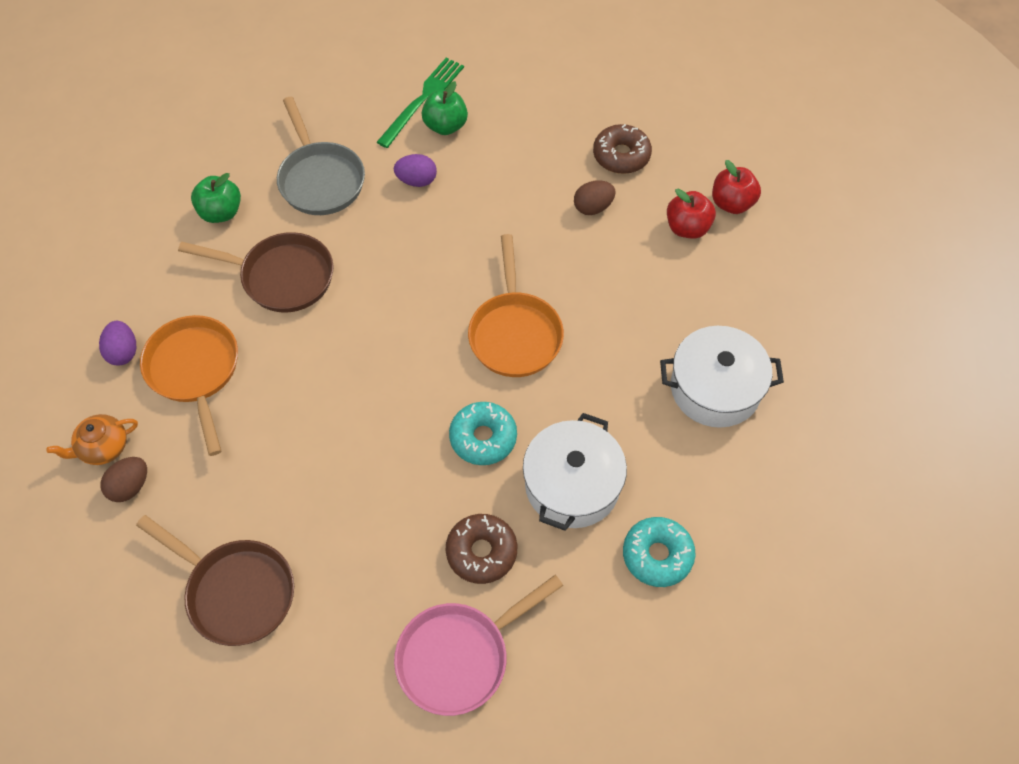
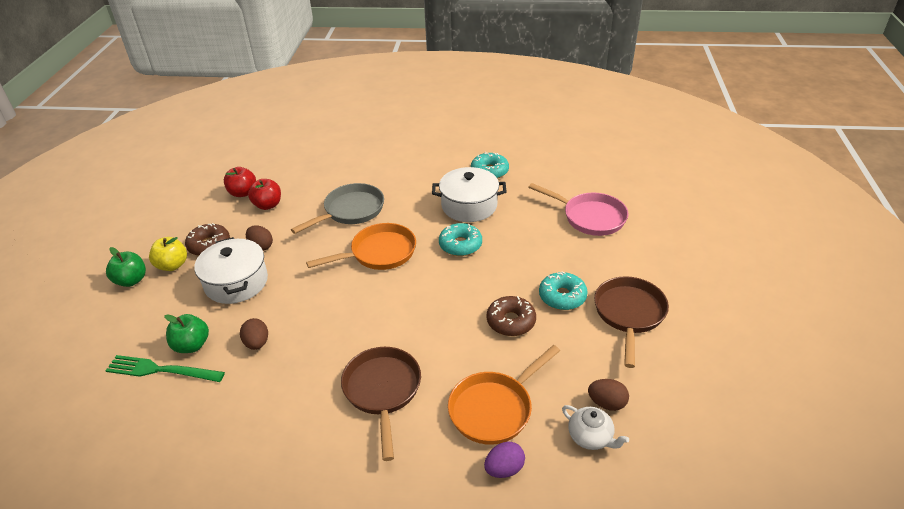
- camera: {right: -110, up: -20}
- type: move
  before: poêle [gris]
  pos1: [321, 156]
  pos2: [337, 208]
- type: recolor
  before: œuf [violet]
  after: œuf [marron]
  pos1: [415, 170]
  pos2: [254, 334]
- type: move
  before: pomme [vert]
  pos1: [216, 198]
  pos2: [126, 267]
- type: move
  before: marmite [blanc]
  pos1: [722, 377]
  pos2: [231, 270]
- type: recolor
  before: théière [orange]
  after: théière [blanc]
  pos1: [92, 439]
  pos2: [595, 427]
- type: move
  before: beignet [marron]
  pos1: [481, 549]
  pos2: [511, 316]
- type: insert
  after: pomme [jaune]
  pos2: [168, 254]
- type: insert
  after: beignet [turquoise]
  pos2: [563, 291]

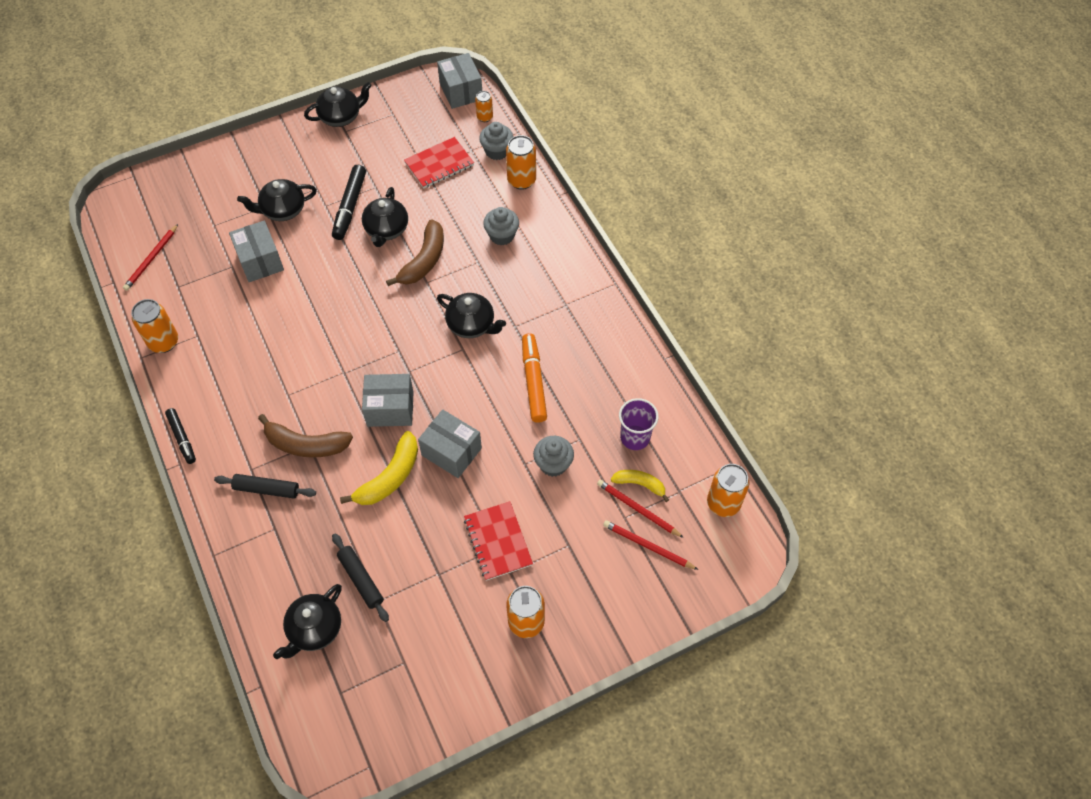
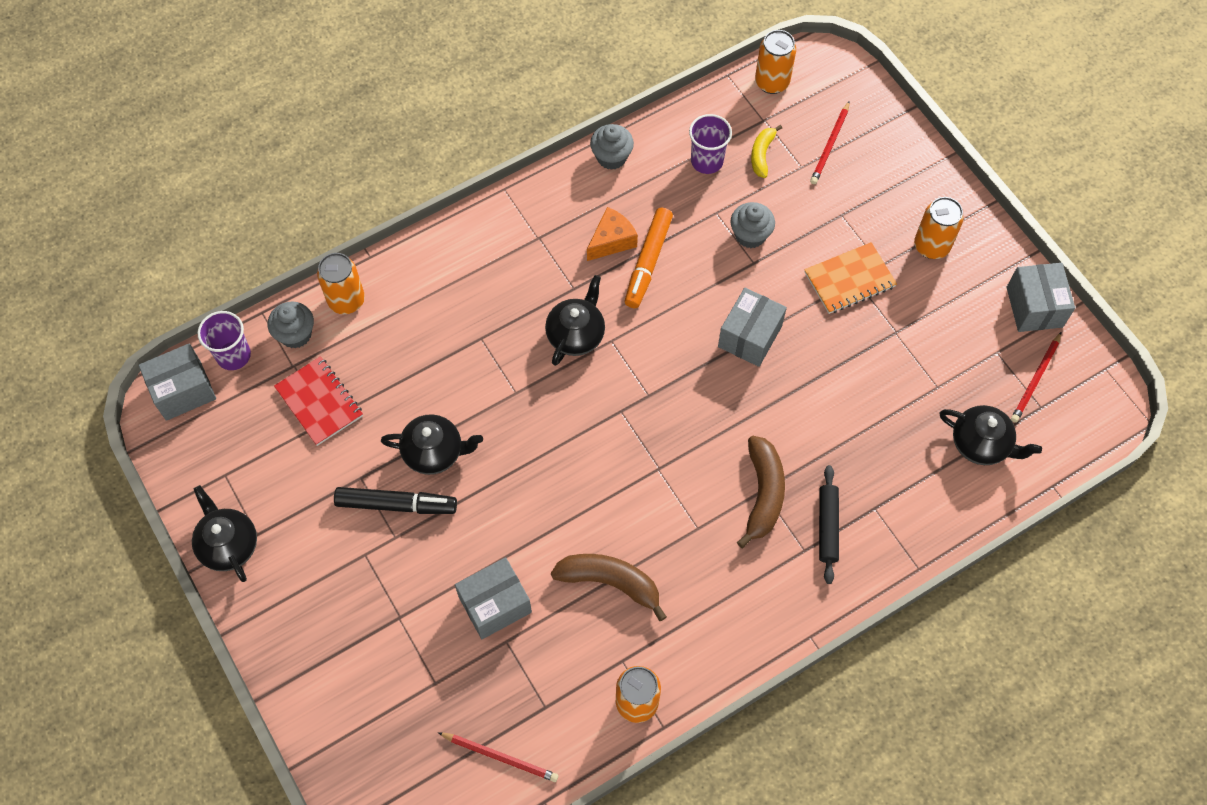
- camera: {right: -95, up: 5}
- type: replace
  before: canette [orange]
  after: gobelet [violet]
  pos1: [484, 106]
  pos2: [224, 340]
- type: delete
  before: théière [noir]
  pos1: [277, 200]
- type: move
  before: muffin [gris]
  pos1: [501, 226]
  pos2: [612, 147]
- type: move
  before: banane [marron]
  pos1: [415, 252]
  pos2: [609, 587]
- type: rotate
  before: feutre [orange]
  pos1: [534, 378]
  pos2: [648, 258]
  turn: -60
- type: move
  before: boîte [gris]
  pos1: [388, 400]
  pos2: [1040, 297]
- type: delete
  before: feutre [noir]
  pos1: [180, 436]
- type: delete
  before: banane [jaune]
  pos1: [379, 468]
- type: move
  before: crayon [rouge]
  pos1: [640, 509]
  pos2: [1036, 377]
- type: recolor
  before: carnet [rouge]
  after: carnet [orange]
  pos1: [498, 541]
  pos2: [850, 278]
- type: delete
  before: rouleau à pâtisserie [noir]
  pos1: [360, 578]
- type: insert
  after: fromage [orange]
  pos2: [612, 234]

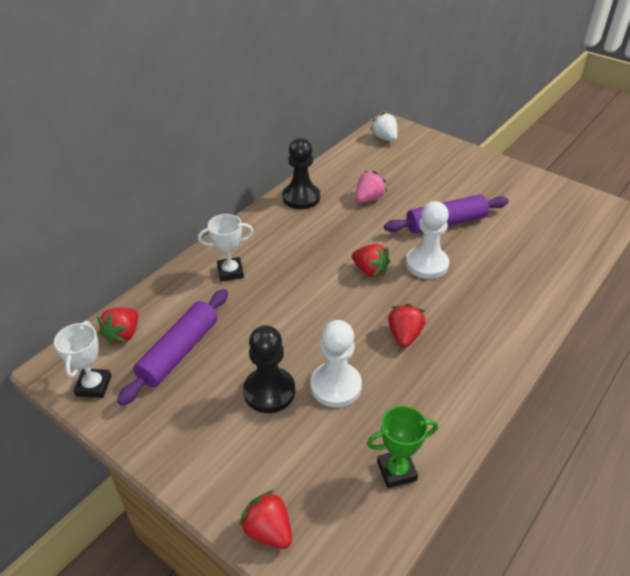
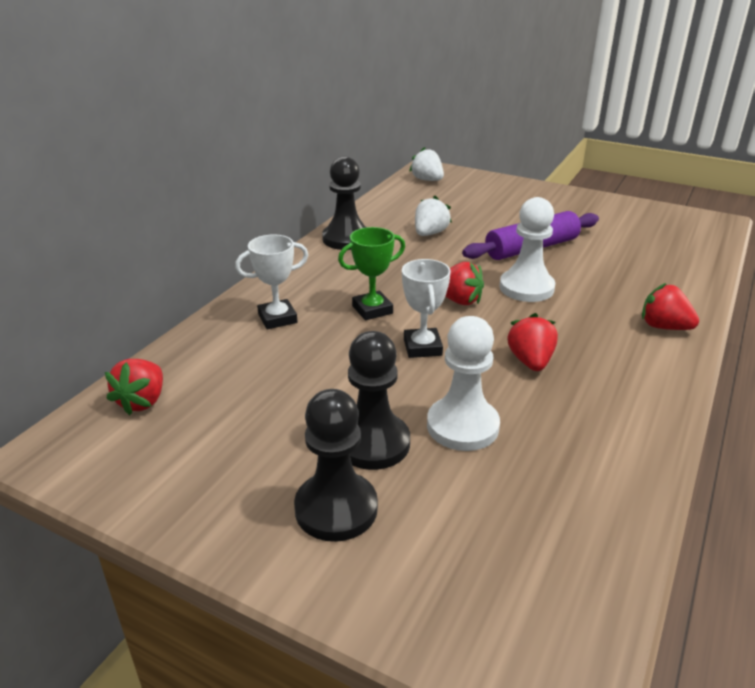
- camera: {right: -10, up: -10}
- type: recolor
  before: fraise [rose]
  after: fraise [blanc]
  pos1: [371, 187]
  pos2: [433, 216]
- type: delete
  before: rouleau à pâtisserie [violet]
  pos1: [172, 347]
- type: move
  before: trophée [blanc]
  pos1: [82, 359]
  pos2: [426, 308]
- type: move
  before: trophée [vert]
  pos1: [402, 447]
  pos2: [371, 273]
- type: move
  before: fraise [rouge]
  pos1: [265, 519]
  pos2: [670, 306]
- type: insert
  after: pion [noir]
  pos2: [336, 465]

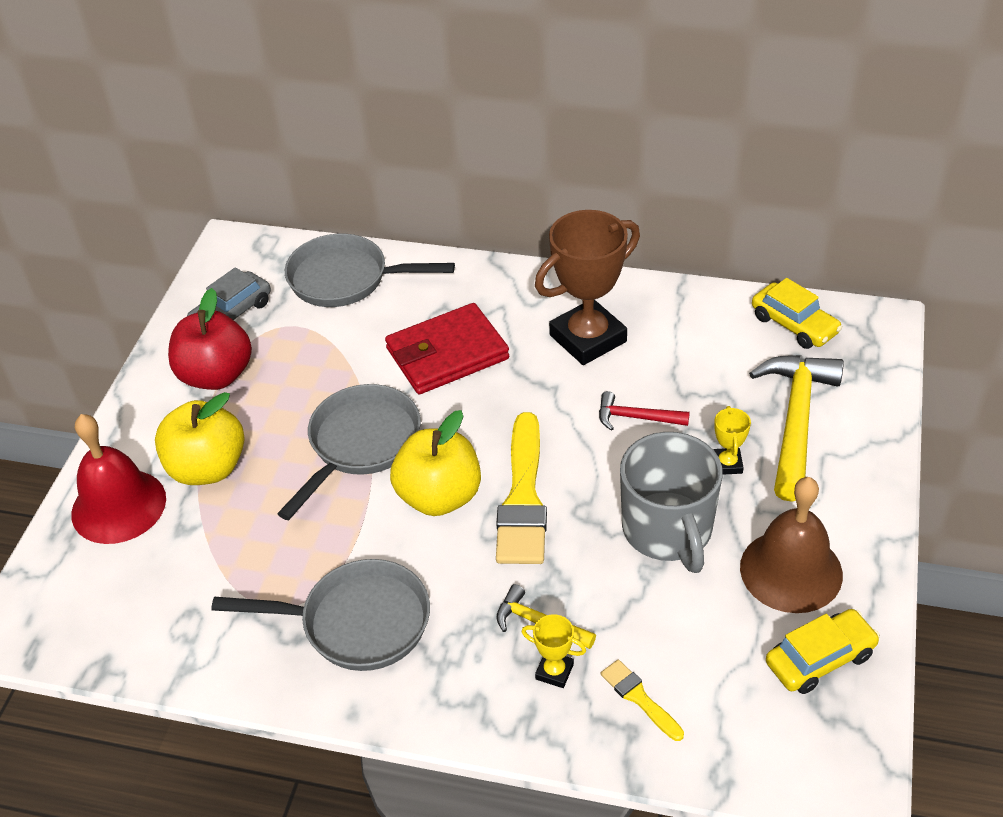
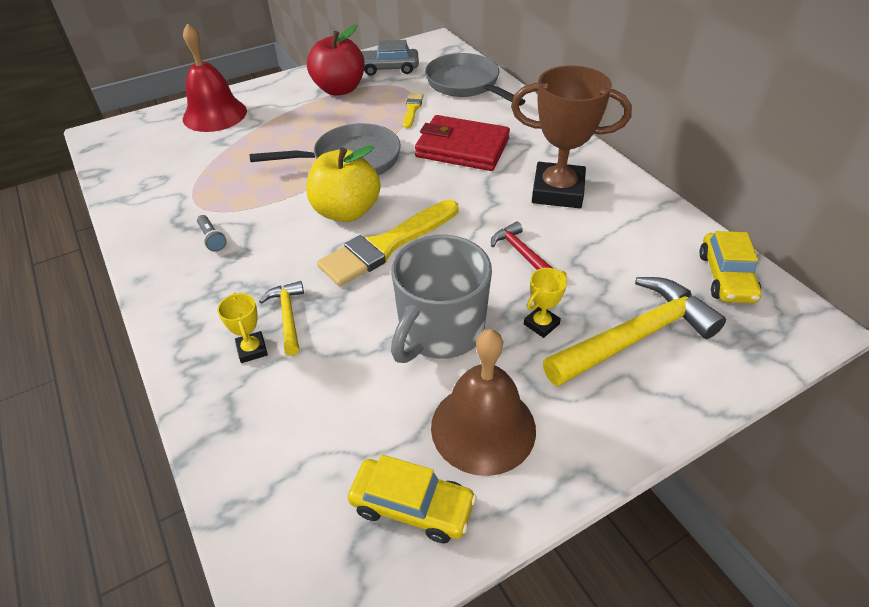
- camera: {right: 45, up: 0}
- type: delete
  before: pomme [jaune]
  pos1: [200, 438]
- type: replace
  before: poêle [gris]
  after: lampe de poche [gris]
  pos1: [321, 615]
  pos2: [212, 233]
- type: move
  before: pinceau [jaune]
  pos1: [642, 700]
  pos2: [413, 110]

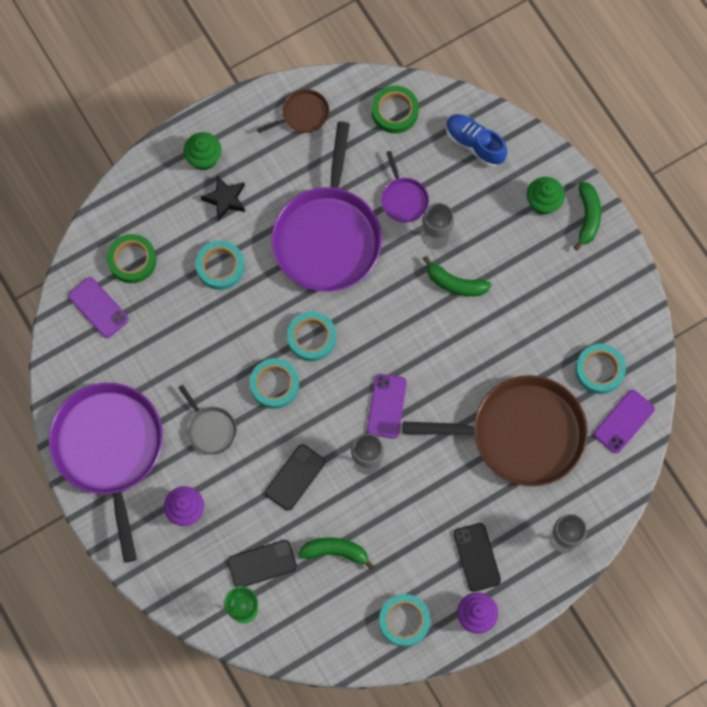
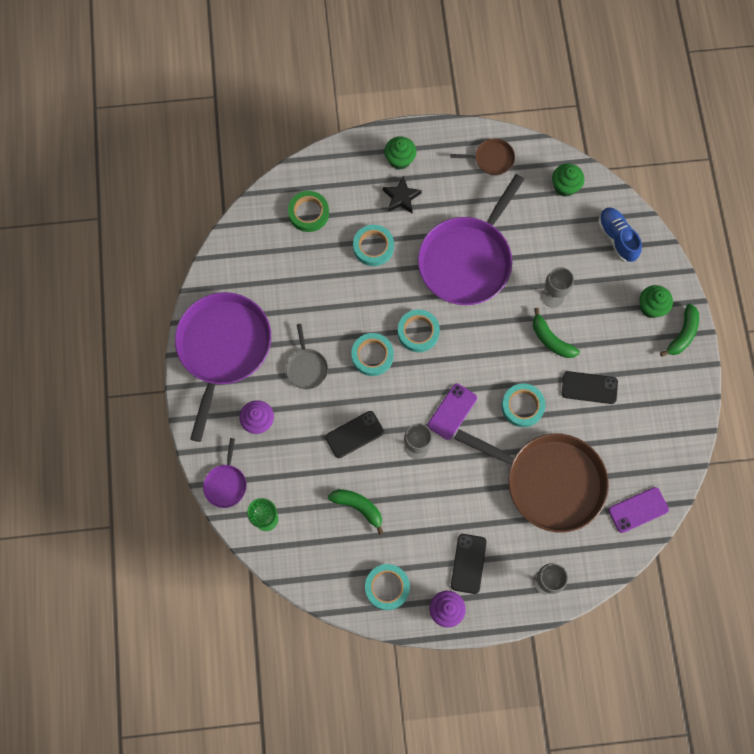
- camera: {right: 25, up: 0}
- type: replace
  before: ruban adhésif [vert]
  after: muffin [vert]
  pos1: [395, 109]
  pos2: [568, 180]
- type: move
  before: poêle [violet]
  pos1: [405, 187]
  pos2: [225, 473]
- type: delete
  before: téléphone [violet]
  pos1: [98, 307]
- type: move
  before: ruban adhésif [turquoise]
  pos1: [600, 369]
  pos2: [523, 405]
- type: move
  before: téléphone [noir]
  pos1: [262, 563]
  pos2: [590, 387]

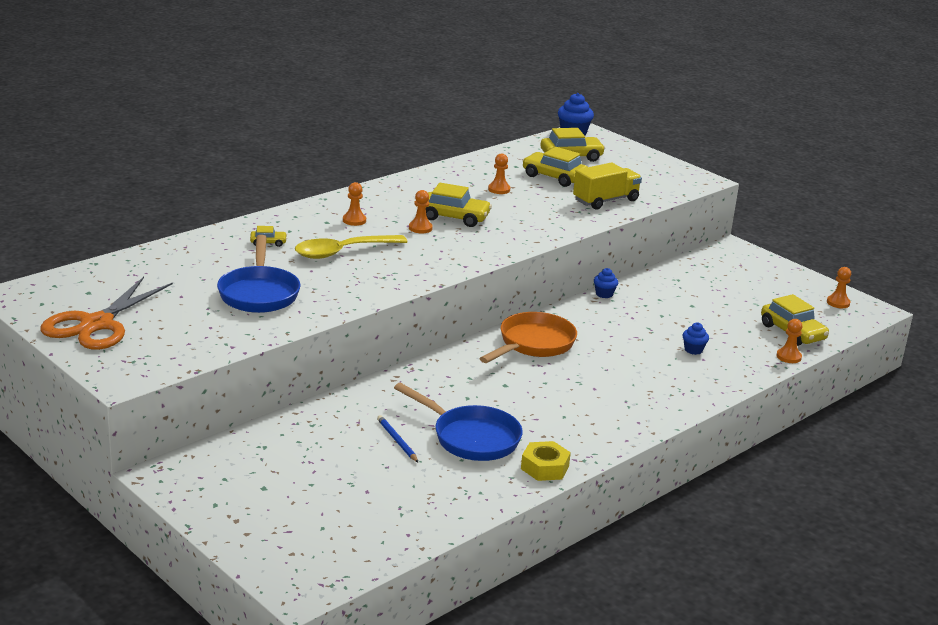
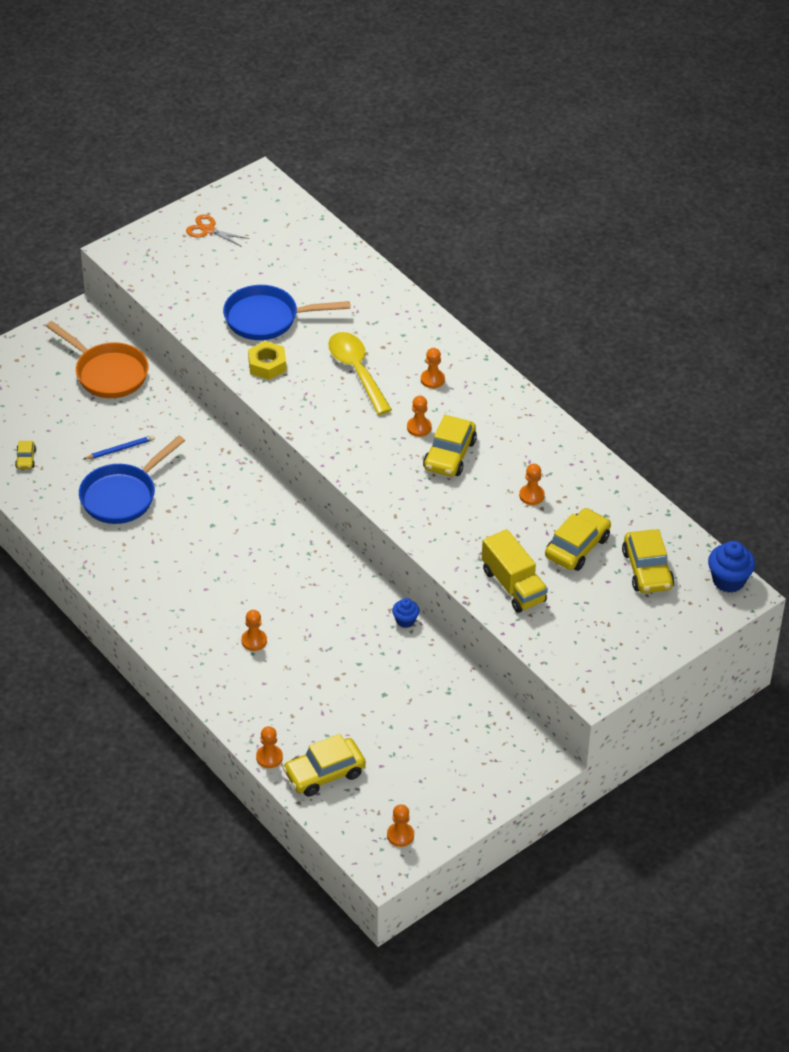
- camera: {right: 95, up: 20}
- type: move
  before: voiture [jaune]
  pos1: [268, 236]
  pos2: [25, 455]
- type: resize
  before: ciseaux [orange]
  pos1: [106, 313]
  pos2: [217, 230]
  scale: 0.49
- type: move
  before: poêle [orange]
  pos1: [528, 337]
  pos2: [97, 359]
- type: delete
  before: muffin [bleu]
  pos1: [696, 338]
- type: move
  before: écrou [jaune]
  pos1: [546, 461]
  pos2: [267, 360]
- type: insert
  after: pion [orange]
  pos2: [254, 630]

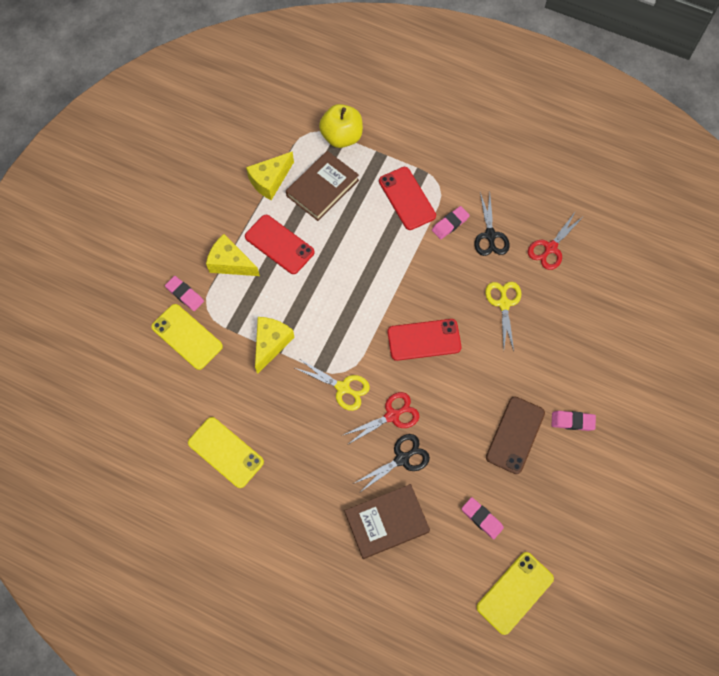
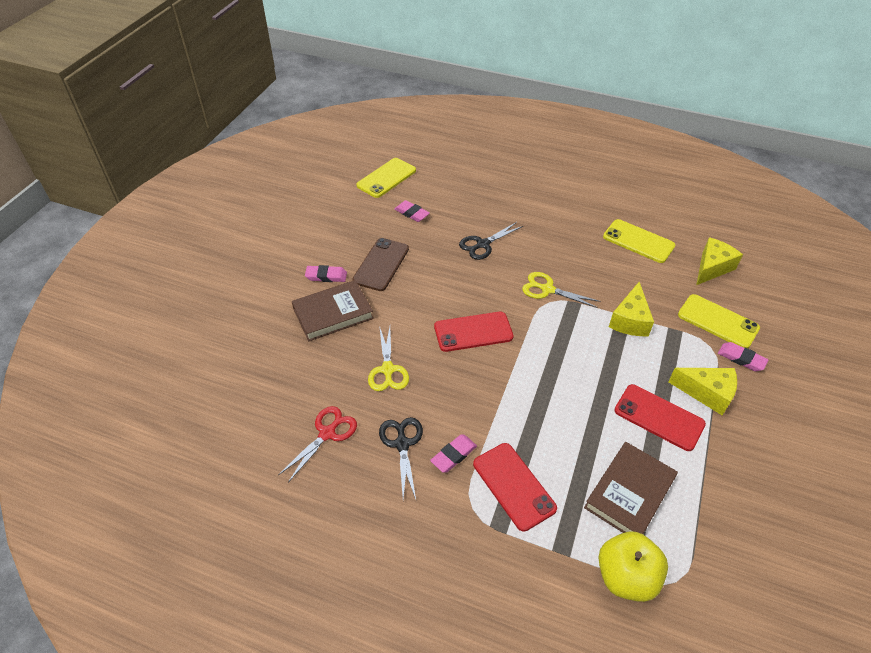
- camera: {right: 175, up: -20}
- type: move
  before: fromage [jaune]
  pos1: [270, 175]
  pos2: [719, 261]
- type: delete
  before: ciseaux [rouge]
  pos1: [381, 418]
- type: move
  before: livre [marron]
  pos1: [387, 521]
  pos2: [333, 310]

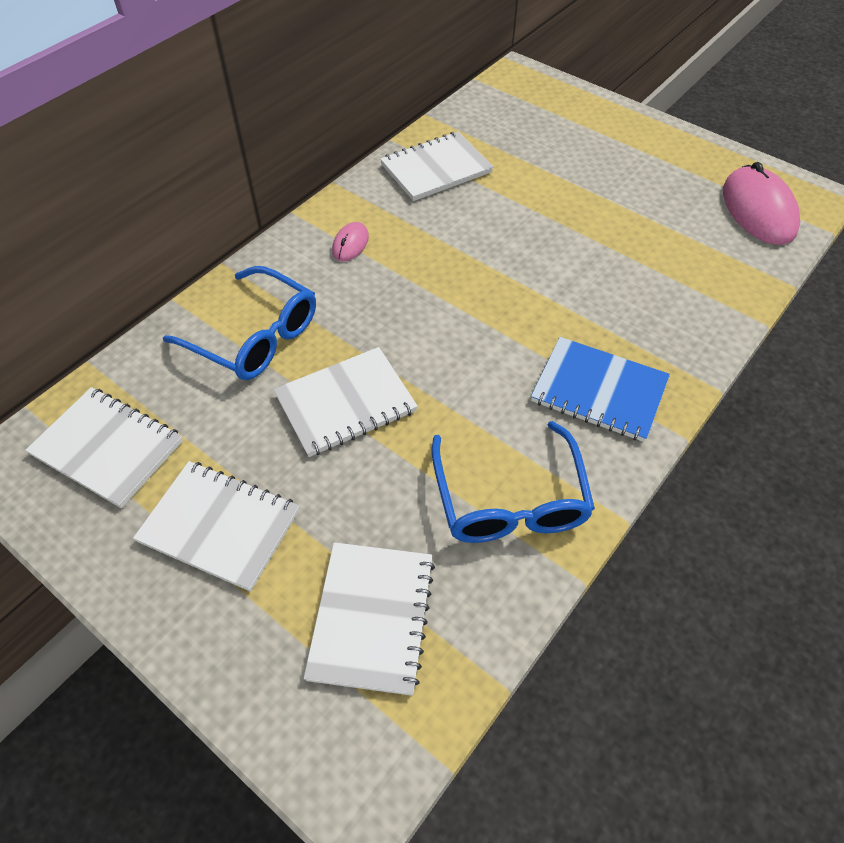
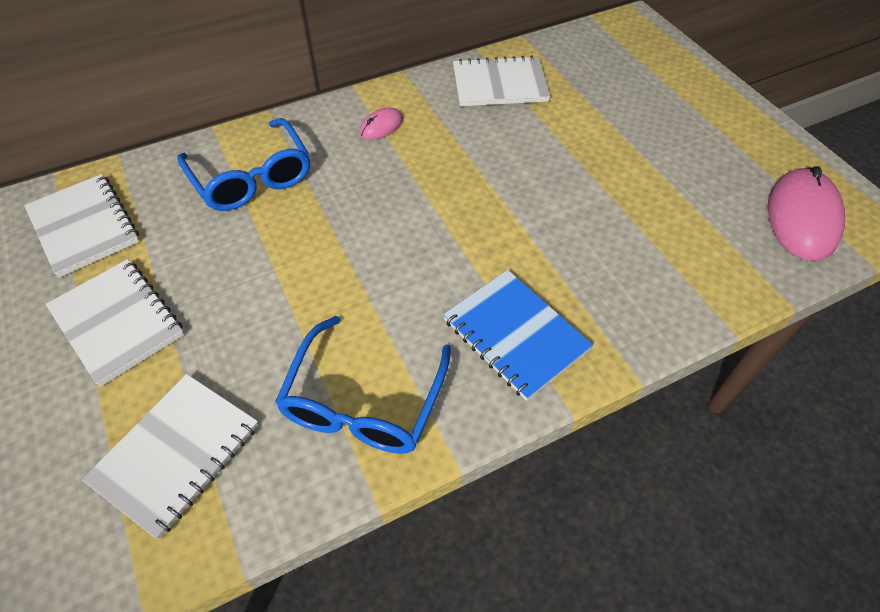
- camera: {right: 25, up: 0}
- type: delete
  before: carnet [blanc]
  pos1: [345, 402]

